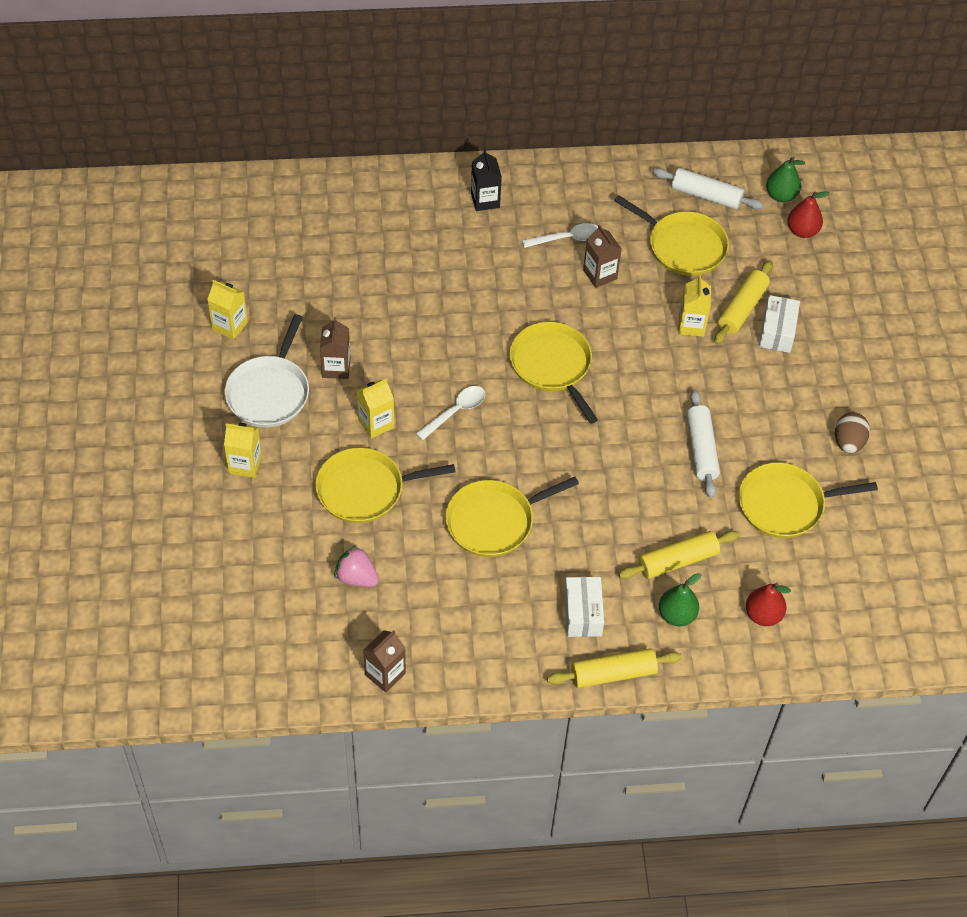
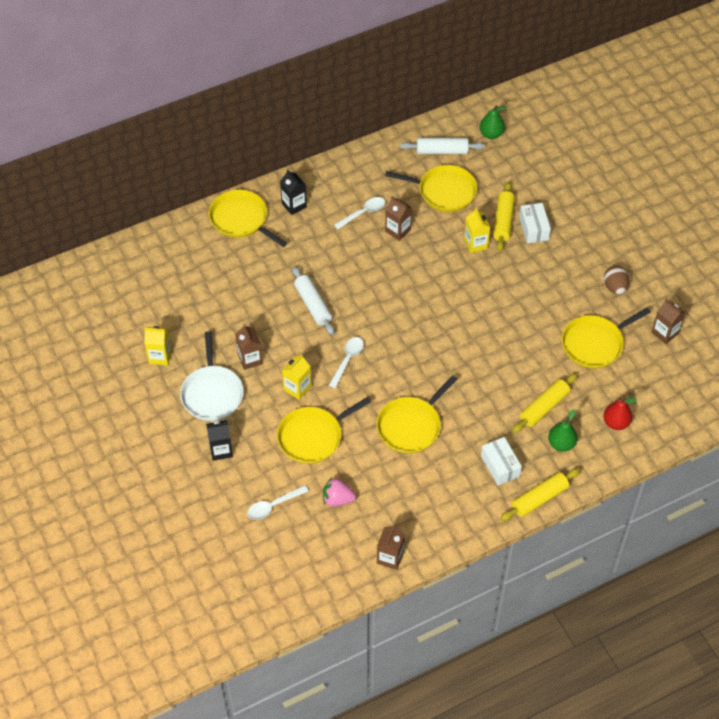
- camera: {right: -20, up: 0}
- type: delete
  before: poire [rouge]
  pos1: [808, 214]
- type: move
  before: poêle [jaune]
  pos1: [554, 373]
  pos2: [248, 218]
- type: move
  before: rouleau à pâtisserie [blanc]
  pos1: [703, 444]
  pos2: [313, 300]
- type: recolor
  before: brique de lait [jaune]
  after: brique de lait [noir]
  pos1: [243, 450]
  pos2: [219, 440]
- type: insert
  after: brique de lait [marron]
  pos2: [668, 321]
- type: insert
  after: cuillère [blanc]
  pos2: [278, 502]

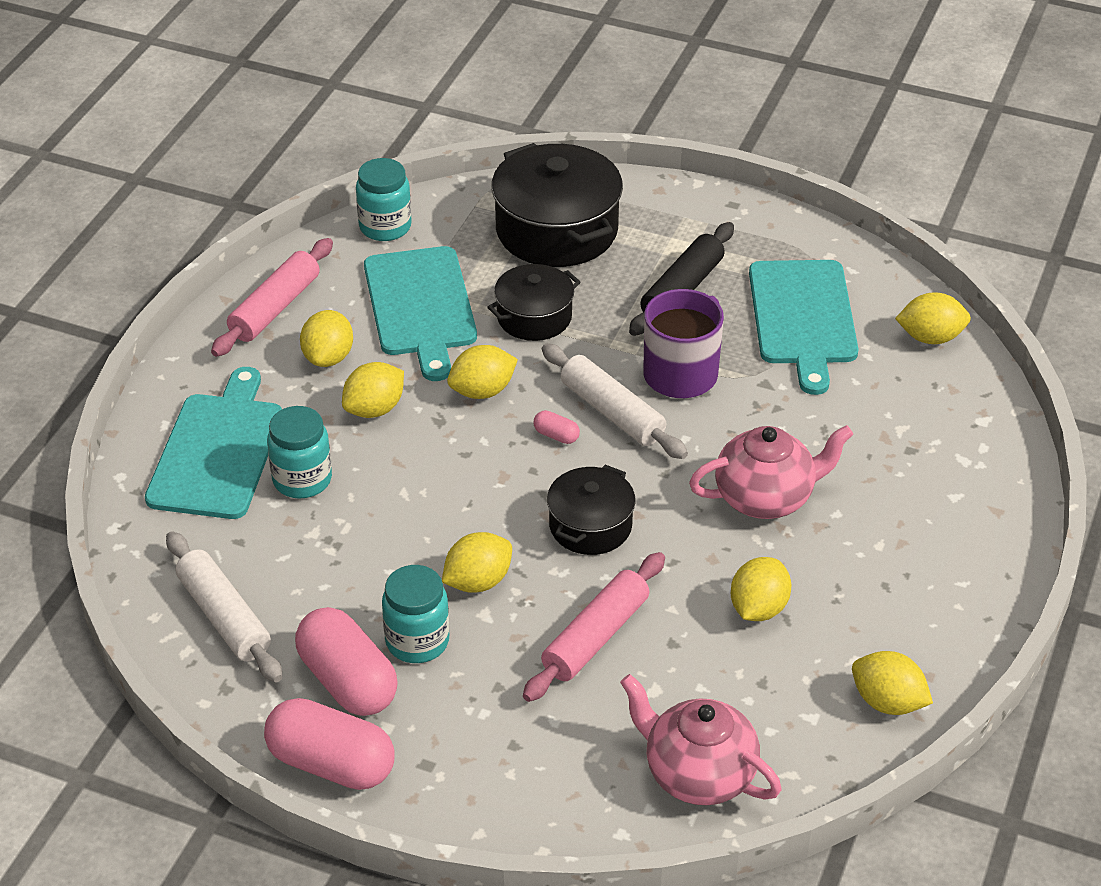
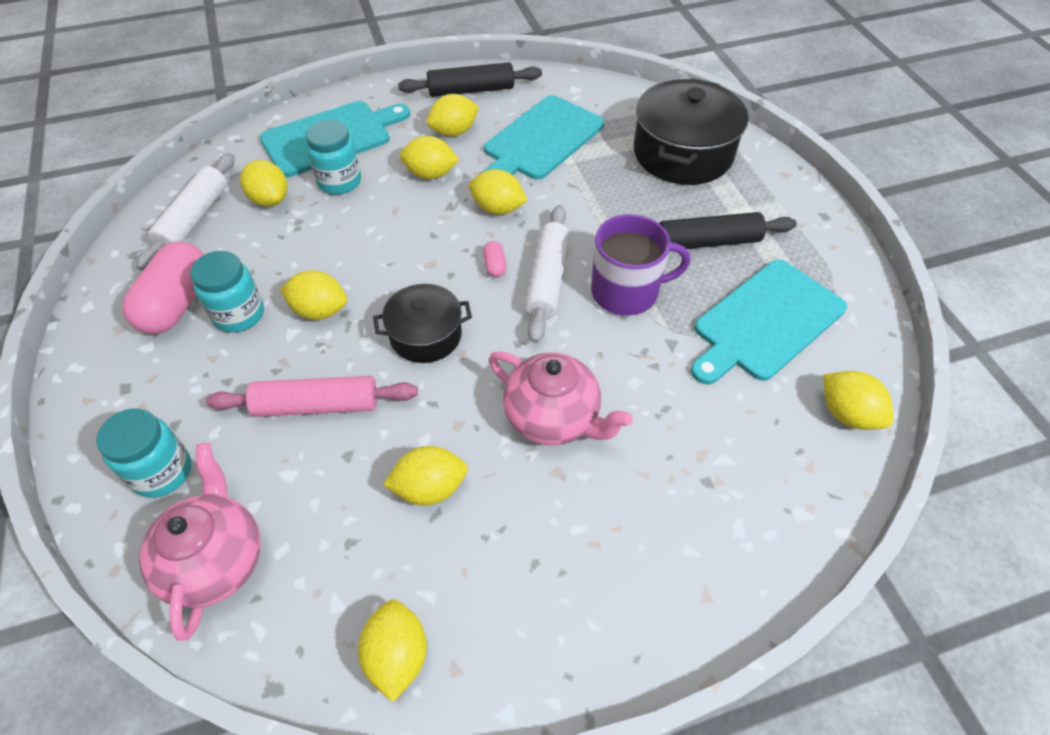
- camera: {right: 50, up: 10}
- type: move
  before: bocal [turquoise]
  pos1: [384, 199]
  pos2: [143, 453]
- type: recolor
  before: rouleau à pâtisserie [rose]
  after: rouleau à pâtisserie [noir]
  pos1: [272, 297]
  pos2: [470, 80]
- type: delete
  before: marmite [noir]
  pos1: [534, 302]
- type: delete
  before: gélule [rose]
  pos1: [329, 744]
- type: insert
  after: citron [jaune]
  pos2: [263, 183]

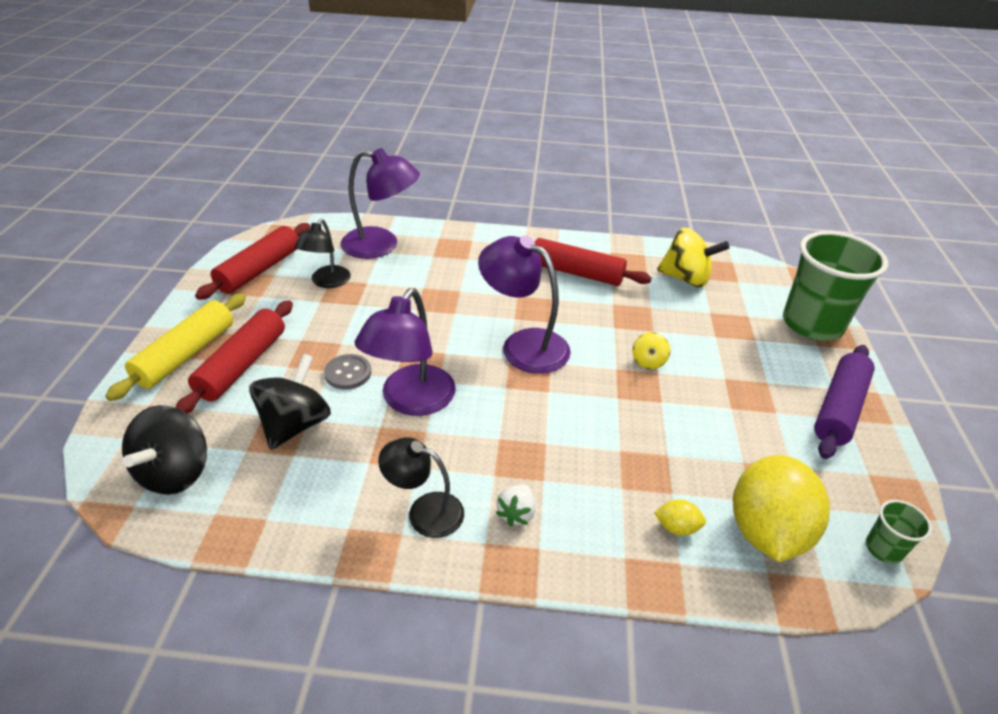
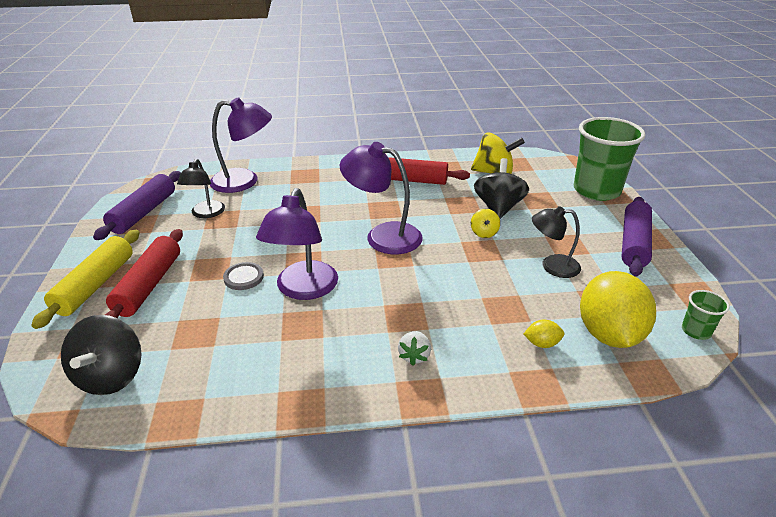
- camera: {right: -10, up: -5}
- type: recolor
  before: rouleau à pâtisserie [rouge]
  after: rouleau à pâtisserie [violet]
  pos1: [252, 261]
  pos2: [137, 205]
- type: move
  before: toupie [noir]
  pos1: [290, 402]
  pos2: [501, 188]
- type: move
  before: lampe [noir]
  pos1: [421, 487]
  pos2: [556, 242]

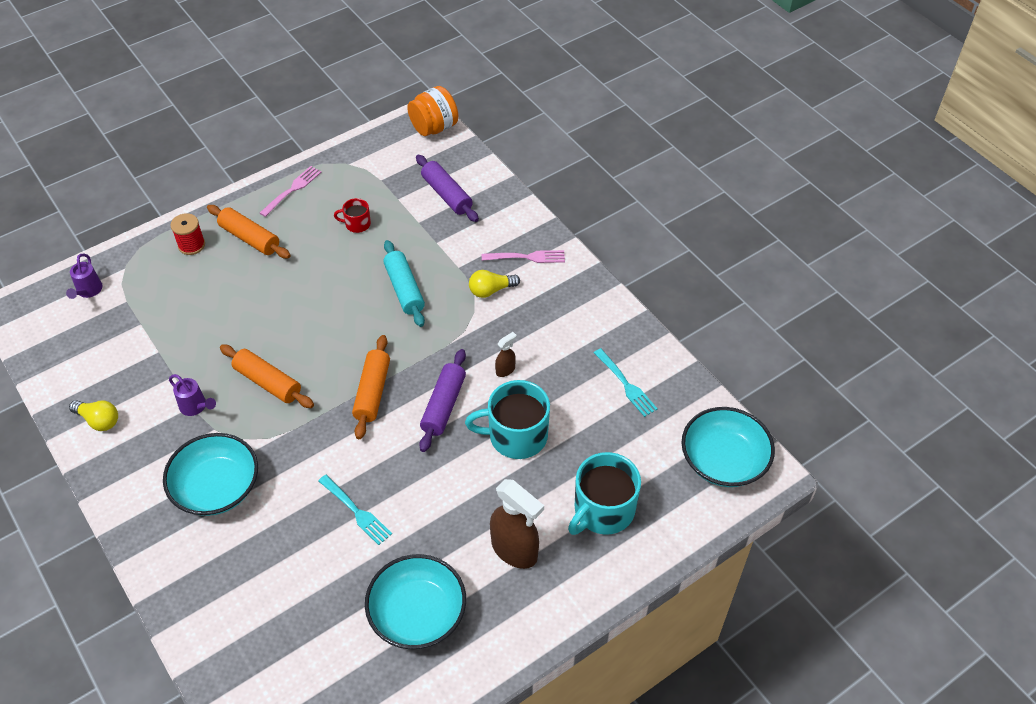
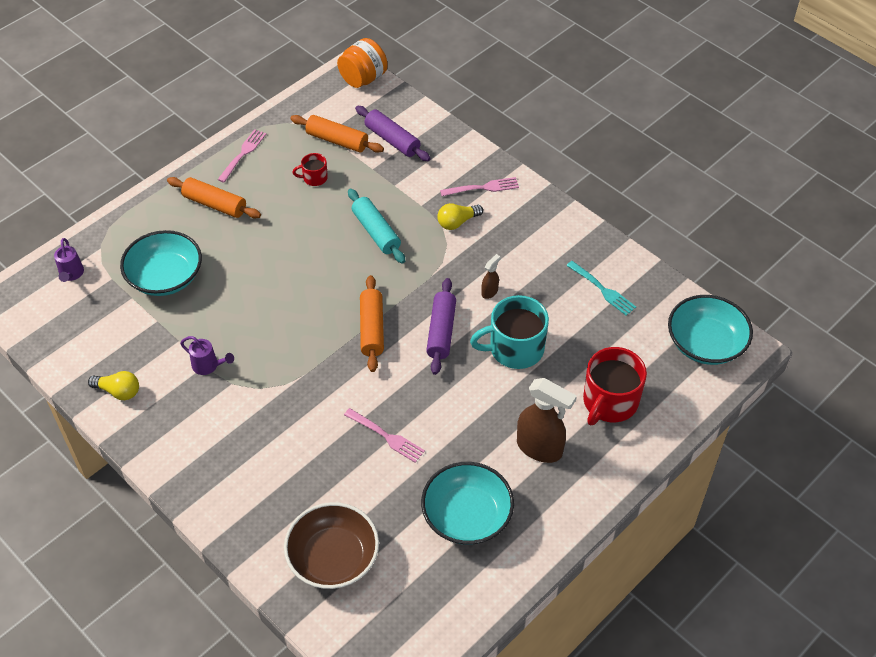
- camera: {right: -10, up: 0}
- type: delete
  before: bobine [rouge]
  pos1: [187, 234]
- type: move
  before: rouleau à pâtisserie [orange]
  pos1: [267, 376]
  pos2: [337, 134]
- type: move
  before: bol [turquoise]
  pos1: [210, 474]
  pos2: [161, 263]
- type: recolor
  before: tasse [turquoise]
  after: tasse [rouge]
  pos1: [604, 493]
  pos2: [615, 386]
- type: recolor
  before: fourchette [turquoise]
  after: fourchette [rose]
  pos1: [355, 510]
  pos2: [384, 435]
- type: insert
  after: bol [marron]
  pos2: [331, 545]

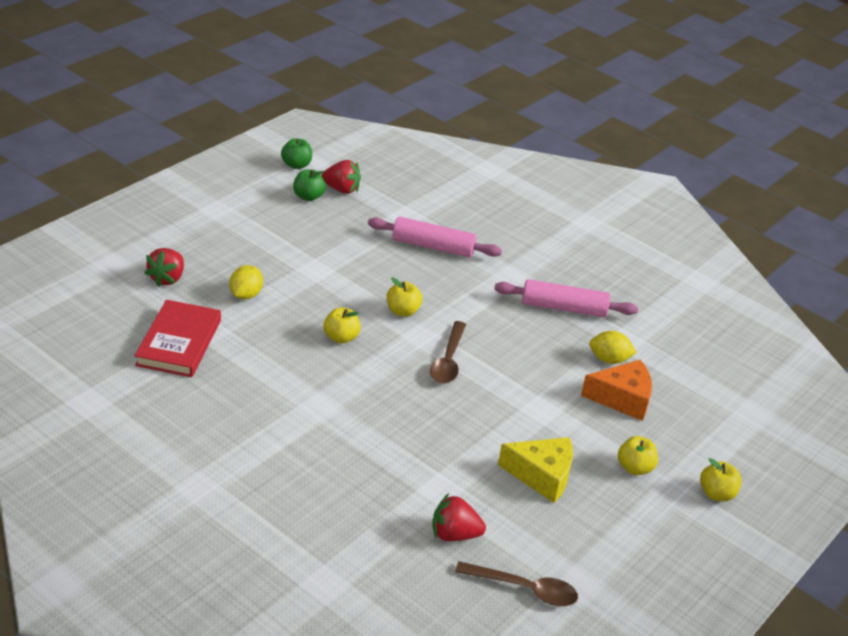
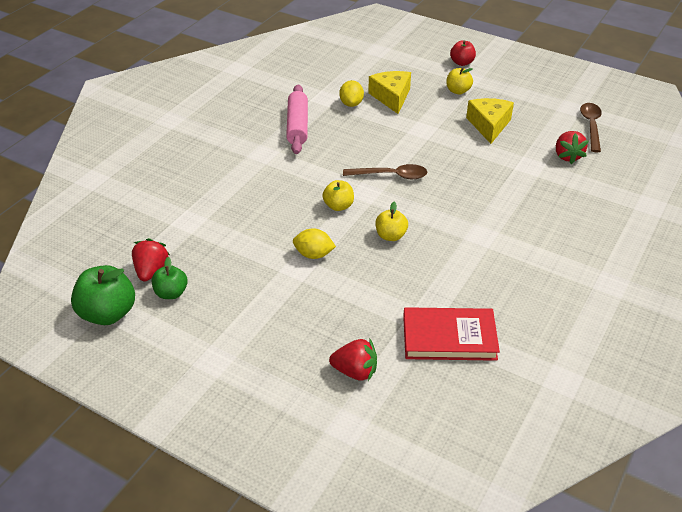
- camera: {right: -95, up: 5}
- type: resize
  before: pomme [vert]
  pos1: [296, 153]
  pos2: [103, 295]
  scale: 1.68
- type: delete
  before: rouleau à pâtisserie [rose]
  pos1: [435, 237]
- type: move
  before: citron [jaune]
  pos1: [246, 282]
  pos2: [314, 243]
- type: recolor
  before: fromage [orange]
  after: fromage [jaune]
  pos1: [616, 390]
  pos2: [389, 92]
- type: recolor
  before: pomme [jaune]
  after: pomme [rouge]
  pos1: [721, 479]
  pos2: [463, 53]

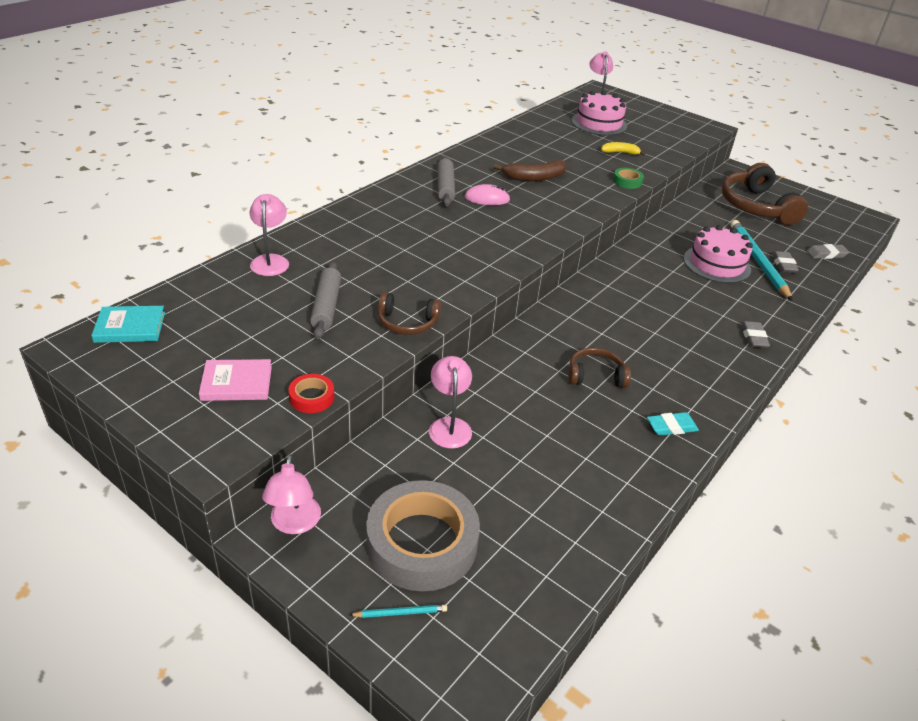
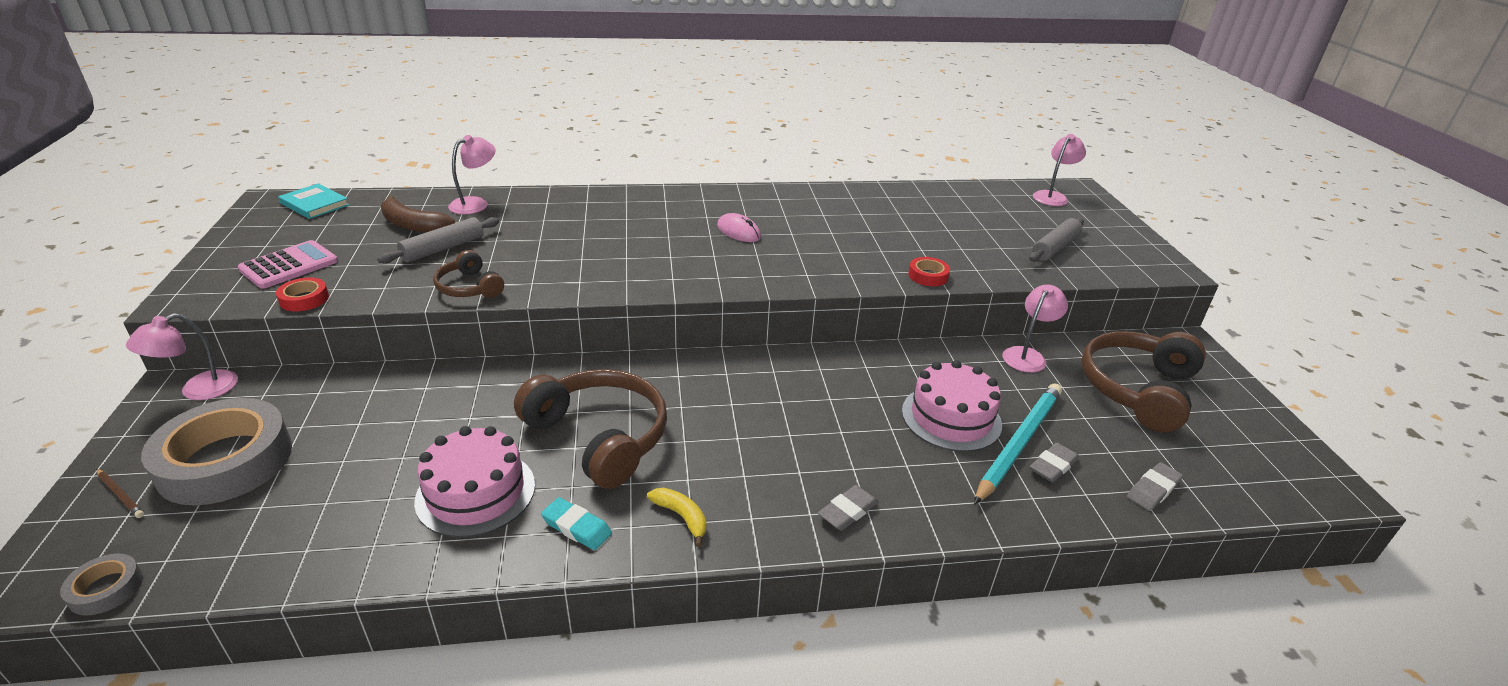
- camera: {right: 45, up: -5}
- type: move
  before: gâteau [rose]
  pos1: [599, 113]
  pos2: [474, 482]
- type: move
  before: banane [jaune]
  pos1: [623, 148]
  pos2: [677, 517]
- type: move
  before: rouleau à pâtisserie [gris]
  pos1: [446, 181]
  pos2: [1056, 240]
- type: move
  before: banane [marron]
  pos1: [530, 170]
  pos2: [418, 214]
- type: recolor
  before: ruban adhésif [vert]
  after: ruban adhésif [rouge]
  pos1: [628, 178]
  pos2: [929, 271]
- type: rotate
  before: gomme [gris]
  pos1: [828, 251]
  pos2: [1155, 486]
  turn: -75
- type: resize
  before: casque audio [marron]
  pos1: [599, 367]
  pos2: [590, 429]
  scale: 1.88
- type: move
  before: lampe [rose]
  pos1: [450, 402]
  pos2: [1035, 328]
- type: replace
  before: livre [rose]
  after: calculatrice [rose]
  pos1: [235, 380]
  pos2: [288, 264]
- type: recolor
  before: crayon [turquoise]
  after: crayon [marron]
  pos1: [398, 611]
  pos2: [120, 493]
- type: insert
  after: ruban adhésif [gris]
  pos2: [101, 584]

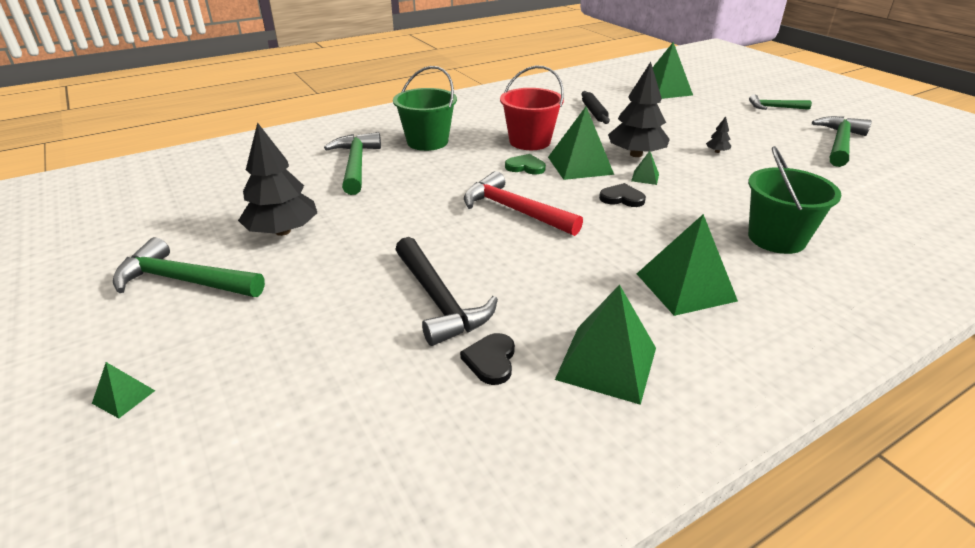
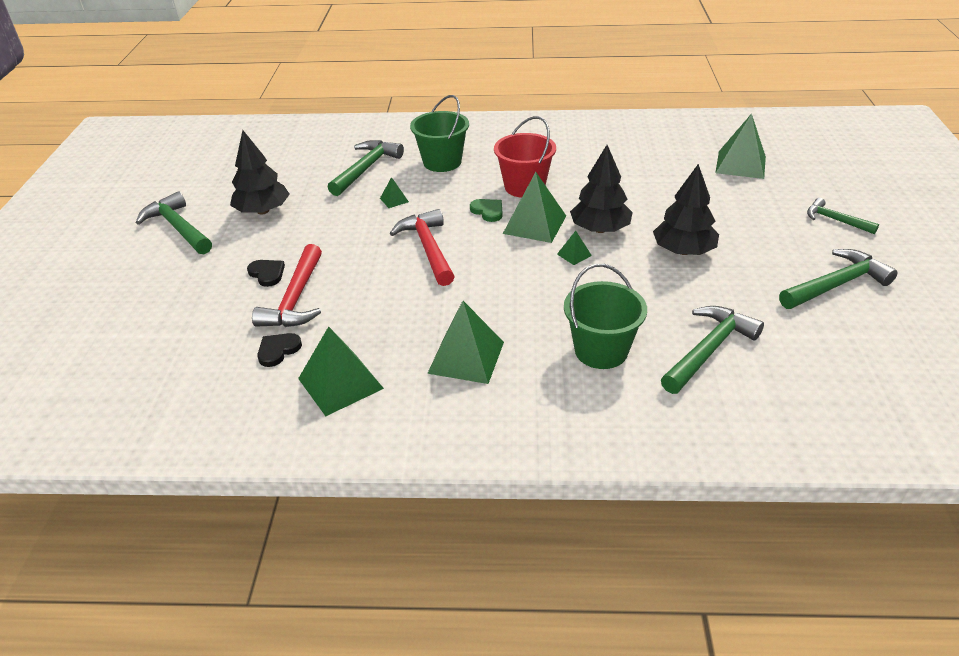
- camera: {right: 35, up: 5}
- type: delete
  before: rouleau à pâtisserie [noir]
  pos1: [596, 107]
- type: resize
  before: arbre [noir]
  pos1: [718, 134]
  pos2: [686, 209]
  scale: 2.45
- type: move
  before: cœur [noir]
  pos1: [622, 195]
  pos2: [266, 273]
- type: recolor
  before: marteau [noir]
  after: marteau [rouge]
  pos1: [446, 291]
  pos2: [287, 285]
- type: move
  before: pyramide [vert]
  pos1: [123, 390]
  pos2: [394, 192]
- type: insert
  after: marteau [vert]
  pos2: [712, 350]

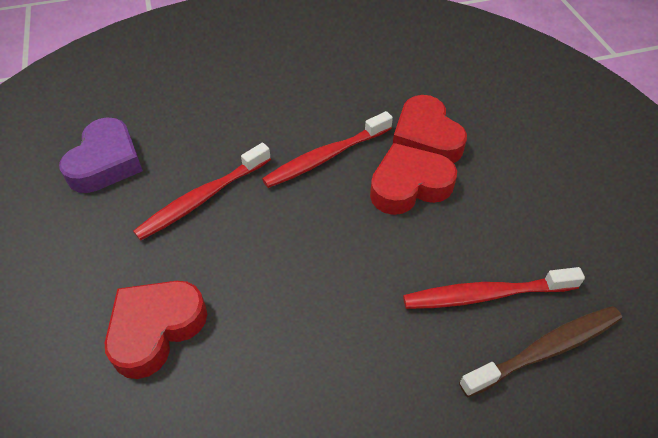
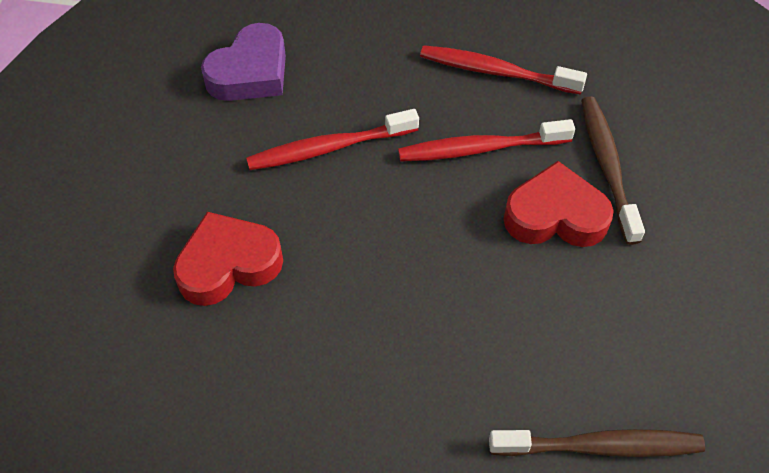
- camera: {right: 25, up: 5}
- type: replace
  before: cœur [rouge]
  after: brosse à dents [marron]
  pos1: [430, 129]
  pos2: [613, 171]
- type: move
  before: brosse à dents [rouge]
  pos1: [494, 288]
  pos2: [503, 70]

